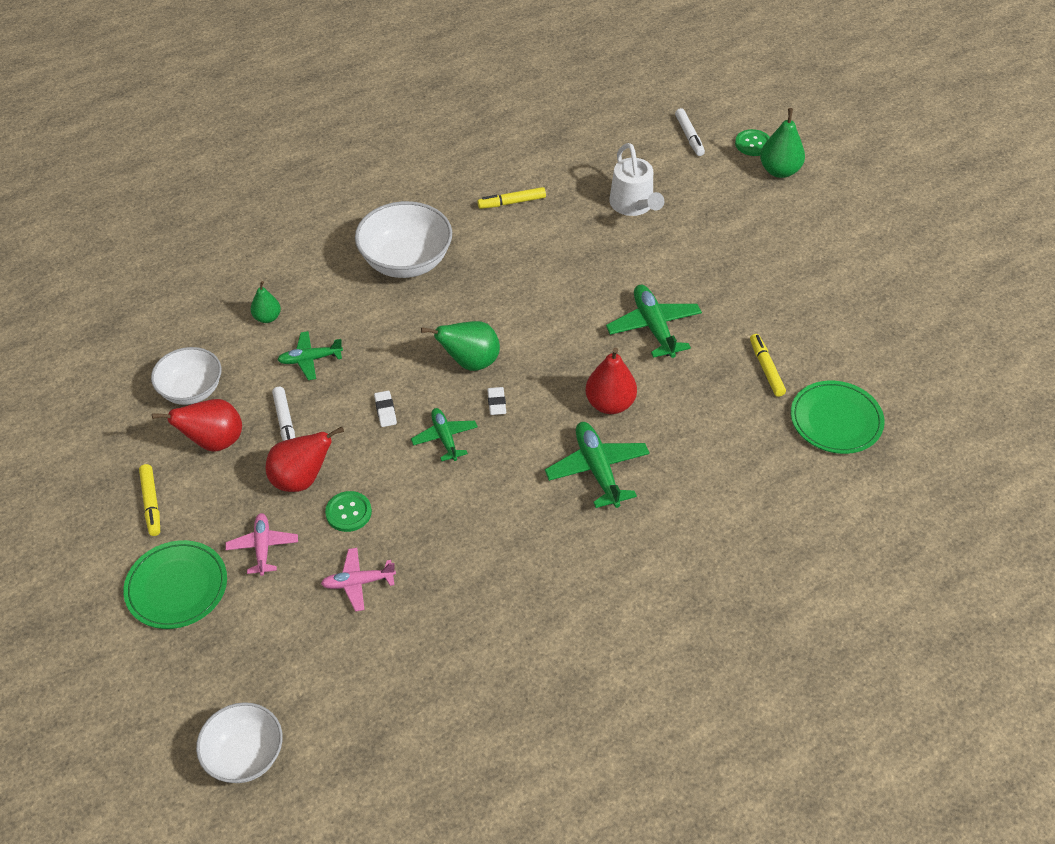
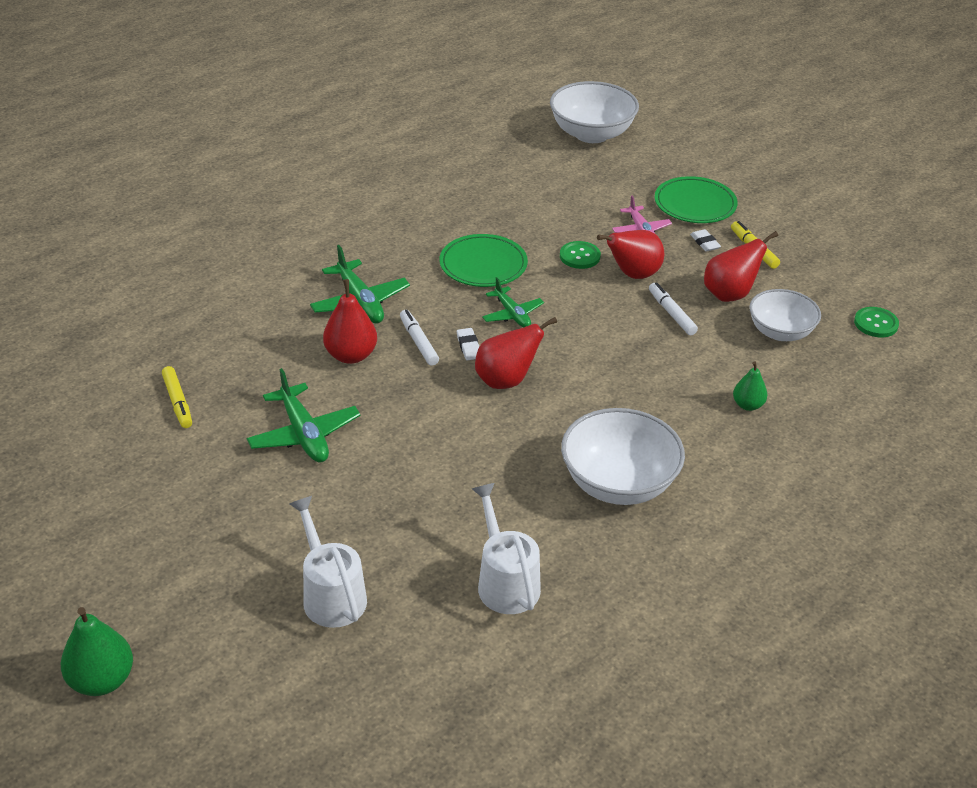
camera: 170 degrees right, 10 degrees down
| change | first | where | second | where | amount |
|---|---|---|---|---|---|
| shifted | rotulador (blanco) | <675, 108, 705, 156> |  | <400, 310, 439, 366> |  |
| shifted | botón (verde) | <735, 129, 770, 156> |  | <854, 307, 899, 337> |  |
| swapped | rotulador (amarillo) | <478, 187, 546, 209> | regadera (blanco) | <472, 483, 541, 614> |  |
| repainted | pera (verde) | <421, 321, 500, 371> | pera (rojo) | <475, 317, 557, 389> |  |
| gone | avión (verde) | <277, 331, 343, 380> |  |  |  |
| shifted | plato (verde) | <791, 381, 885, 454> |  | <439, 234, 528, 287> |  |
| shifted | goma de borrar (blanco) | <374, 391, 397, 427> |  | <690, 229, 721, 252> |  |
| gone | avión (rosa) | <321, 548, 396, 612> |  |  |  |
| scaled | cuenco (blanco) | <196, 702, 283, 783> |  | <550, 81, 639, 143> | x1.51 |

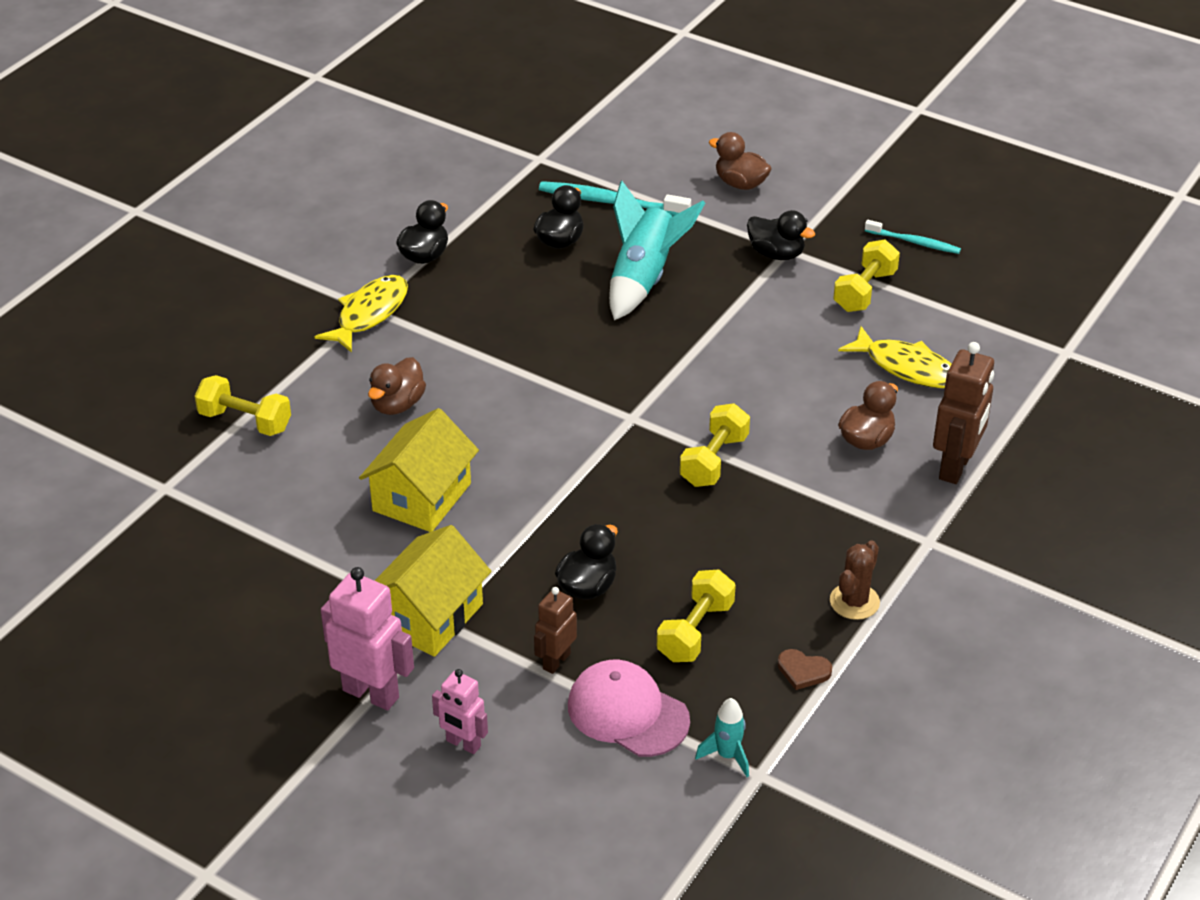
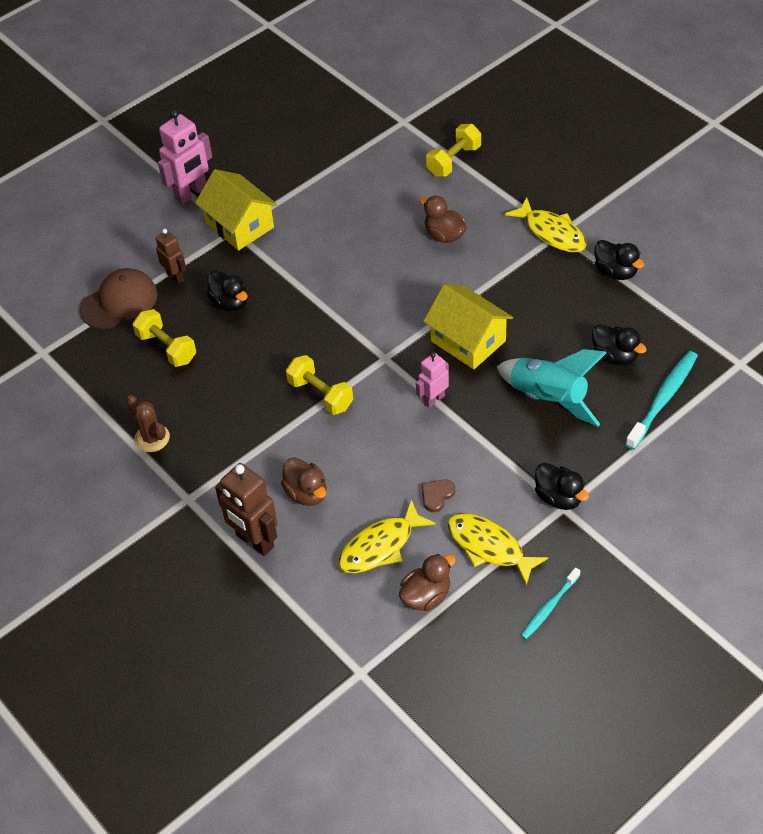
camera: 110 degrees right, 10 degrees up
| change | first | where | second | where | amount |
|---|---|---|---|---|---|
| shifted | pato (marrón) | <709, 132, 772, 190> |  | <399, 554, 456, 611> |  |
| rotated | pato (negro) | <747, 210, 815, 260> |  | <535, 463, 589, 510> | 90 degrees counterclockwise |
| swapped | mancuerna (amarillo) | <833, 240, 900, 312> | pez (amarillo) | <447, 513, 548, 586> |  |
| shifted | casa (amarillo) | <359, 408, 479, 532> |  | <423, 284, 513, 370> |  |
| shifted | corazón (marrón) | <778, 649, 832, 690> |  | <422, 479, 455, 512> |  |
| repainted | gorra (rosa) | <568, 660, 690, 757> | gorra (marrón) | <79, 268, 158, 329> |  |
| shifted | robot (rosa) | <432, 669, 488, 754> |  | <416, 352, 449, 408> |  |
| gone | cohete (turquesa) | <695, 698, 749, 777> |  |  |  |

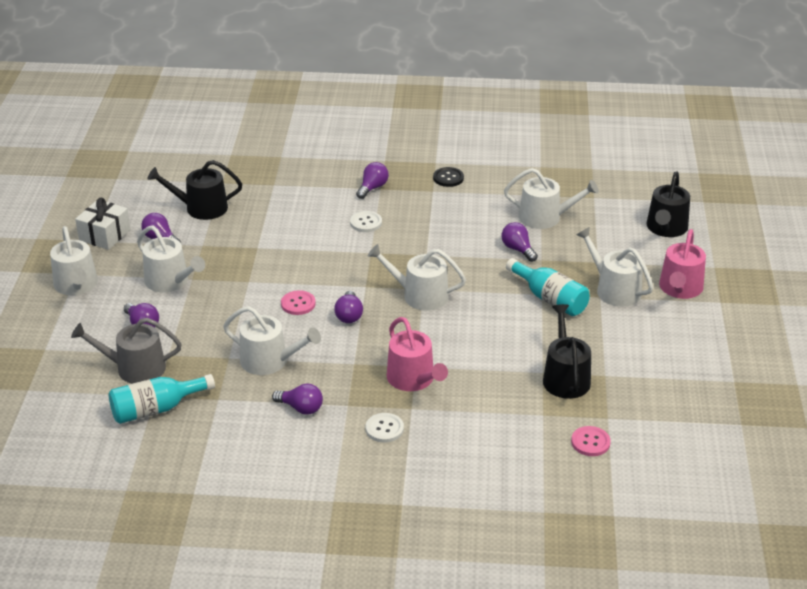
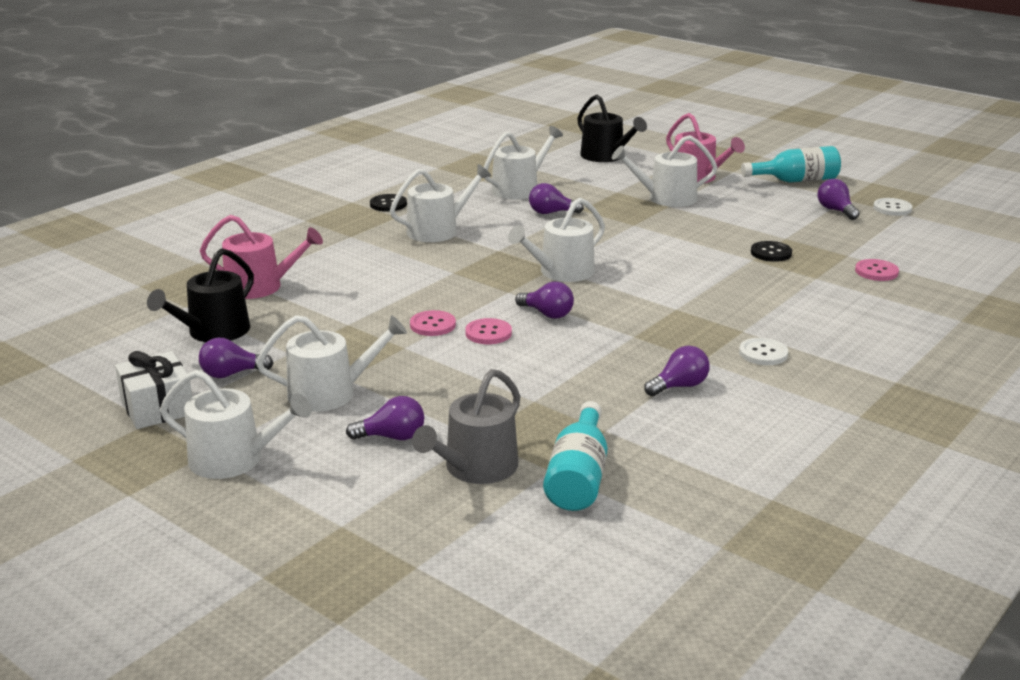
camera: 55 degrees left, 10 degrees down
| change | first | where | second | where | amount |
|---|---|---|---|---|---|
| shifted | bombilla (morado) | <356, 162, 389, 199> |  | <818, 179, 860, 220> |  |
| shifted | botón (blanco) | <350, 211, 382, 232> |  | <873, 198, 912, 216> |  |
| shifted | botella (turquesa) | <506, 258, 590, 316> |  | <741, 146, 841, 183> |  |
| swapped | regadera (negro) | <543, 304, 591, 399> | botón (negro) | <751, 241, 792, 262> |  |
| shifted | regadera (blanco) | <223, 306, 321, 375> |  | <390, 164, 491, 242> |  |
| shifted | regadera (rosa) | <387, 317, 448, 391> |  | <200, 215, 323, 299> |  |
| new |  |  | botón (rosa) | <410, 310, 456, 336> |  |

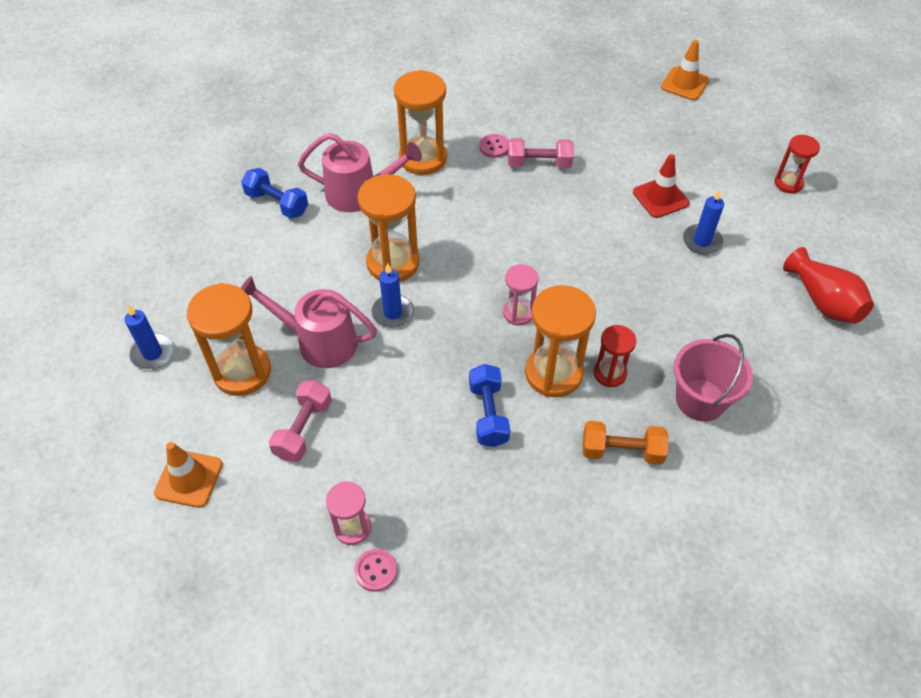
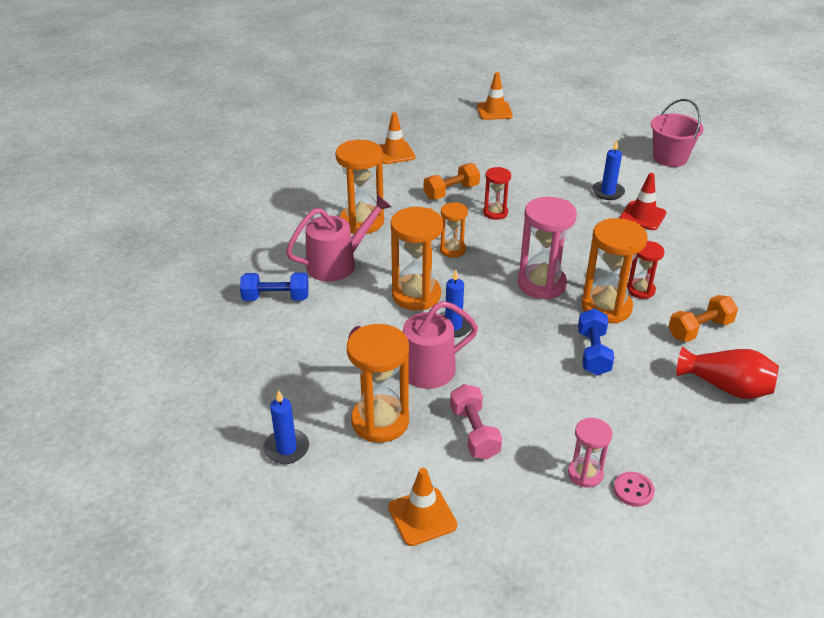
camera: 35 degrees left, 15 degrees down
| change | first | where | second | where | amount |
|---|---|---|---|---|---|
| gone | botón (rosa) | <480, 134, 509, 158> |  |  |  |
| shifted | reloj de arena (rojo) | <774, 135, 820, 194> |  | <483, 167, 511, 220> |  |
| repainted | mancuerna (rosa) | <508, 138, 574, 168> | mancuerna (naranja) | <424, 163, 480, 200> |  |
| shifted | cono de tráfico (rojo) | <633, 154, 689, 218> |  | <620, 173, 667, 230> |  |
| shifted | florero (rojo) | <783, 247, 874, 324> |  | <676, 347, 779, 399> |  |
| scaled | reloj de arena (rosa) | <503, 264, 539, 326> |  | <518, 197, 577, 299> | x1.75 |
| shifted | balde (rosa) | <674, 334, 753, 422> |  | <651, 99, 704, 167> |  |
| rotated | mancuerna (azul) | <469, 364, 510, 447> |  | <578, 308, 614, 375> | 45 degrees clockwise |
| new |  |  | cono de tráfico (naranja) | <379, 112, 416, 164> |  |
| new |  |  | reloj de arena (naranja) | <440, 202, 468, 258> |  |

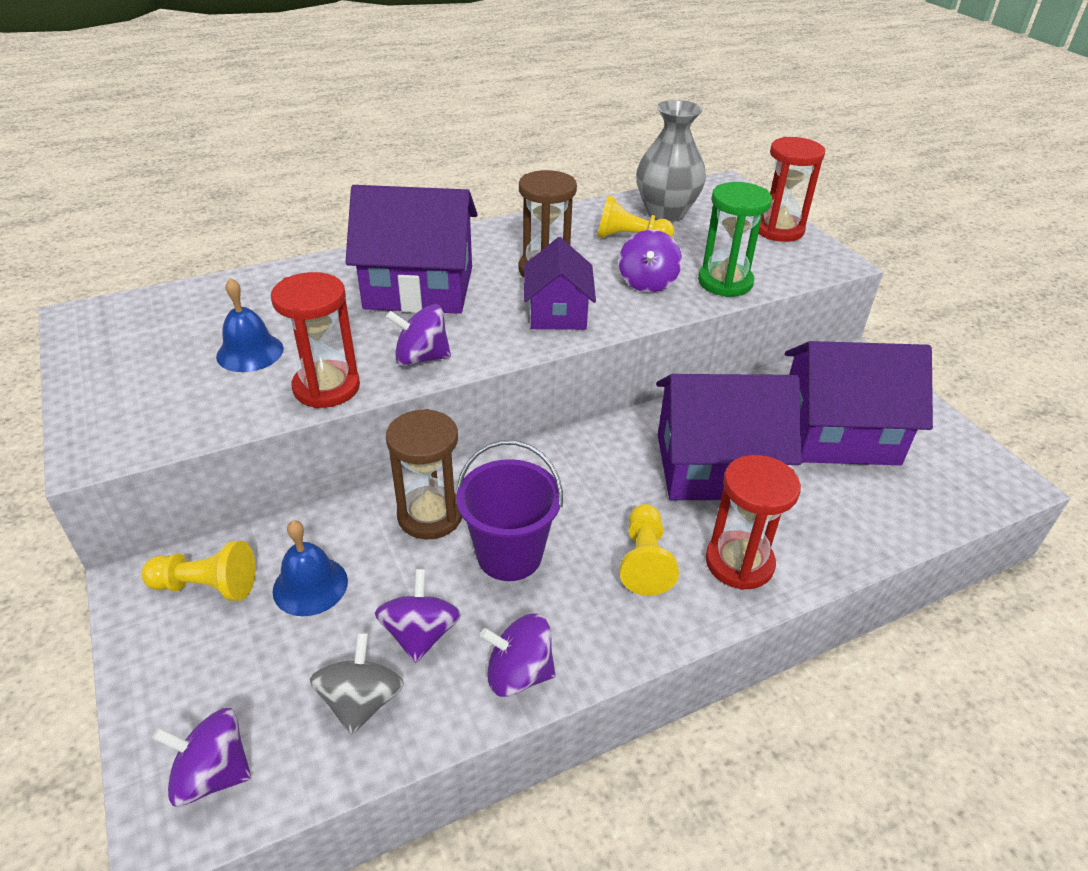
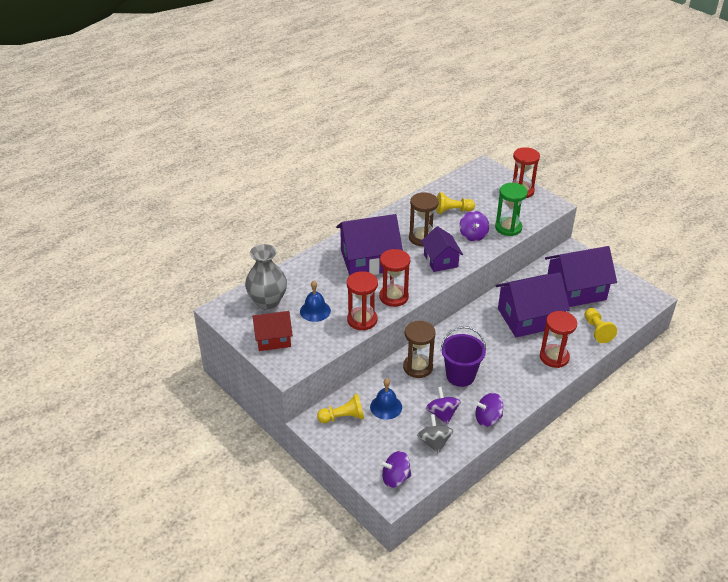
camera: 15 degrees left, 0 degrees up
| change | first | where | second | where | amount |
|---|---|---|---|---|---|
| shifted | florero (gris) | <636, 100, 706, 222> |  | <245, 244, 287, 310> |  |
| swapped | peonza (morado) | <386, 304, 451, 366> | reloj de arena (rojo) | <379, 249, 410, 307> |  |
| shifted | peón (amarillo) | <620, 504, 679, 596> |  | <584, 308, 617, 343> |  |
| new |  |  | casa (rojo) | <252, 311, 293, 351> |  |

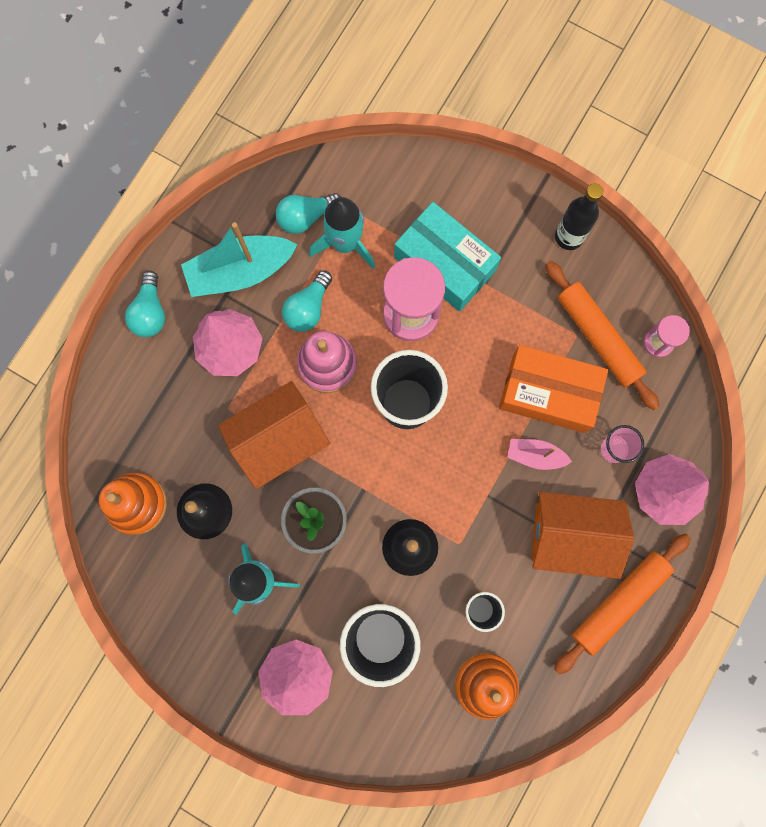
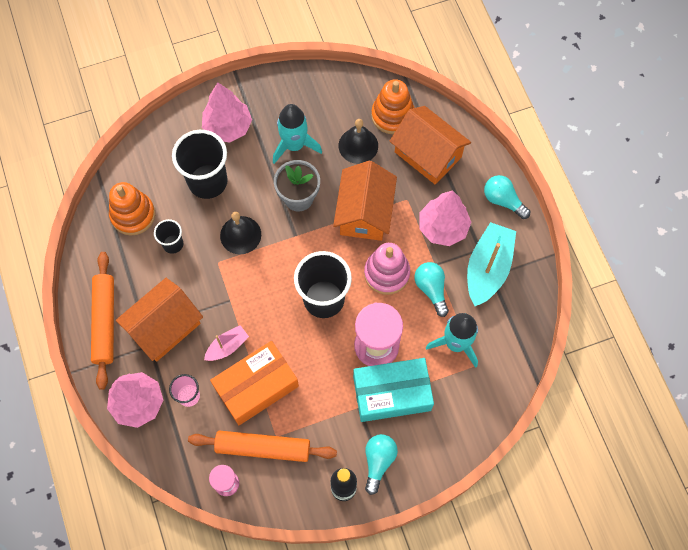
camera: 130 degrees right, 10 degrees down
| change | first | where | second | where | amount |
|---|---|---|---|---|---|
| shifted | bombilla (turquesa) | <276, 193, 341, 234> |  | <365, 434, 398, 495> |  |
| new |  |  | casa (naranja) | <390, 106, 471, 185> |  |

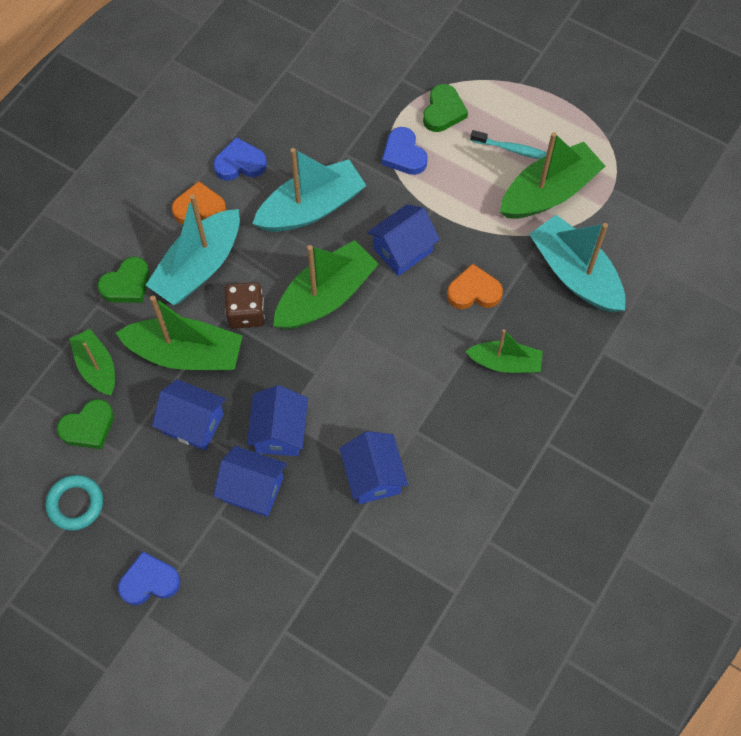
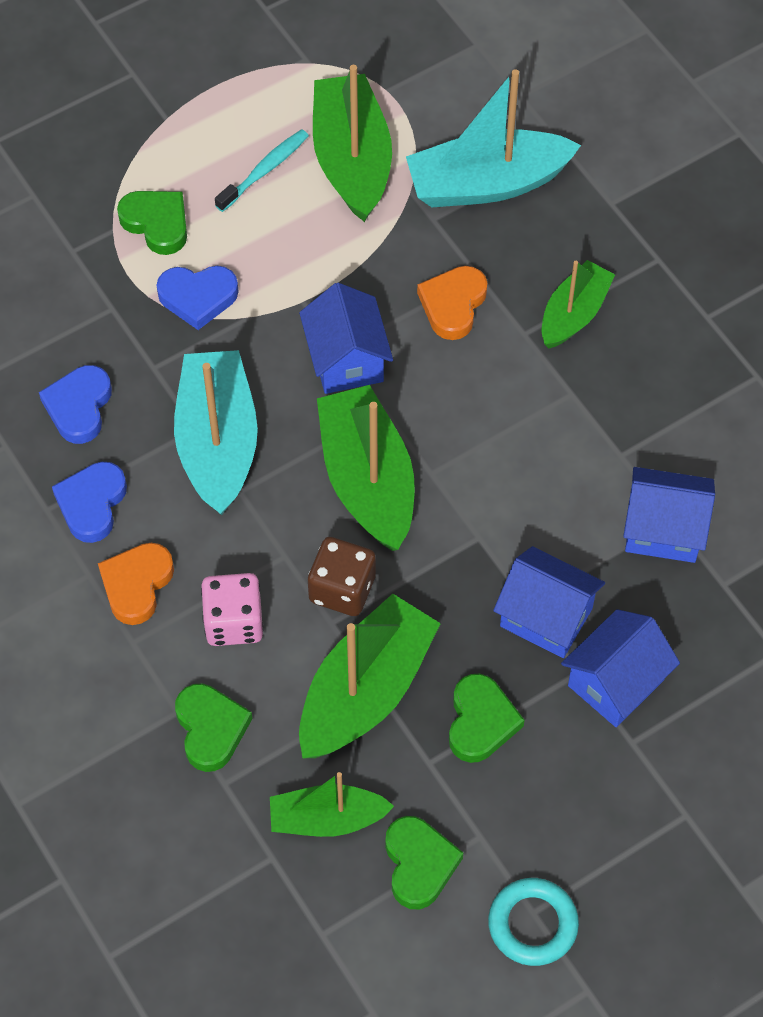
camera: 65 degrees left, 5 degrees down
| change | first | where | second | where | amount |
|---|---|---|---|---|---|
| swapped | barco (turquesa) | <146, 194, 240, 305> | dado (rosa) | <201, 573, 264, 646> |  |
| swapped | casa (azul) | <152, 379, 226, 451> | corazón (verde) | <449, 674, 524, 763> |  |
| shifted | corazón (azul) | <118, 552, 180, 605> |  | <39, 365, 112, 444> |  |

